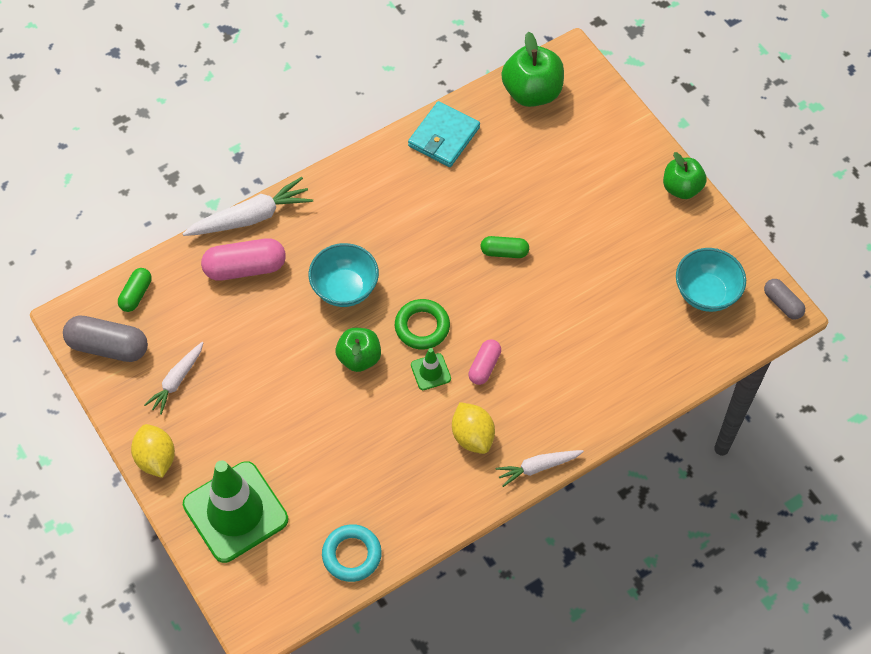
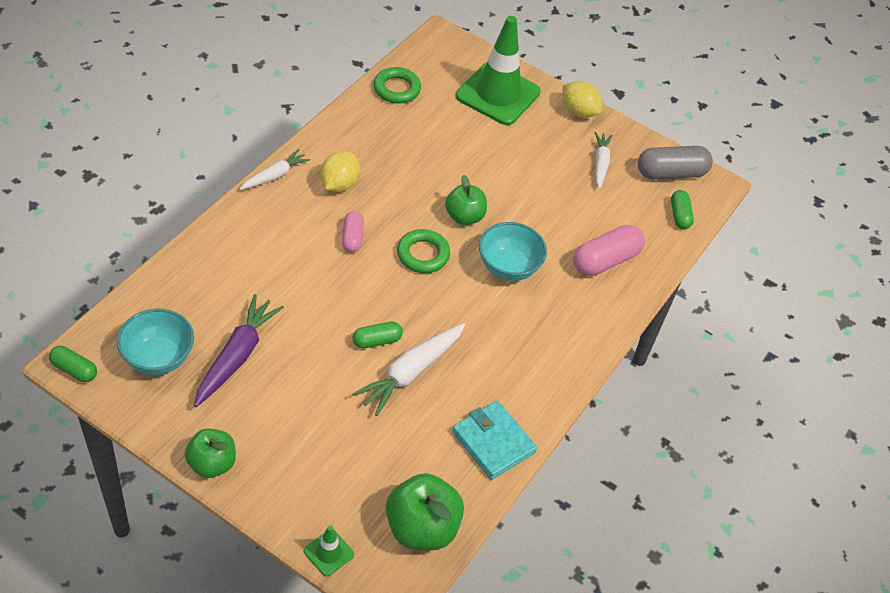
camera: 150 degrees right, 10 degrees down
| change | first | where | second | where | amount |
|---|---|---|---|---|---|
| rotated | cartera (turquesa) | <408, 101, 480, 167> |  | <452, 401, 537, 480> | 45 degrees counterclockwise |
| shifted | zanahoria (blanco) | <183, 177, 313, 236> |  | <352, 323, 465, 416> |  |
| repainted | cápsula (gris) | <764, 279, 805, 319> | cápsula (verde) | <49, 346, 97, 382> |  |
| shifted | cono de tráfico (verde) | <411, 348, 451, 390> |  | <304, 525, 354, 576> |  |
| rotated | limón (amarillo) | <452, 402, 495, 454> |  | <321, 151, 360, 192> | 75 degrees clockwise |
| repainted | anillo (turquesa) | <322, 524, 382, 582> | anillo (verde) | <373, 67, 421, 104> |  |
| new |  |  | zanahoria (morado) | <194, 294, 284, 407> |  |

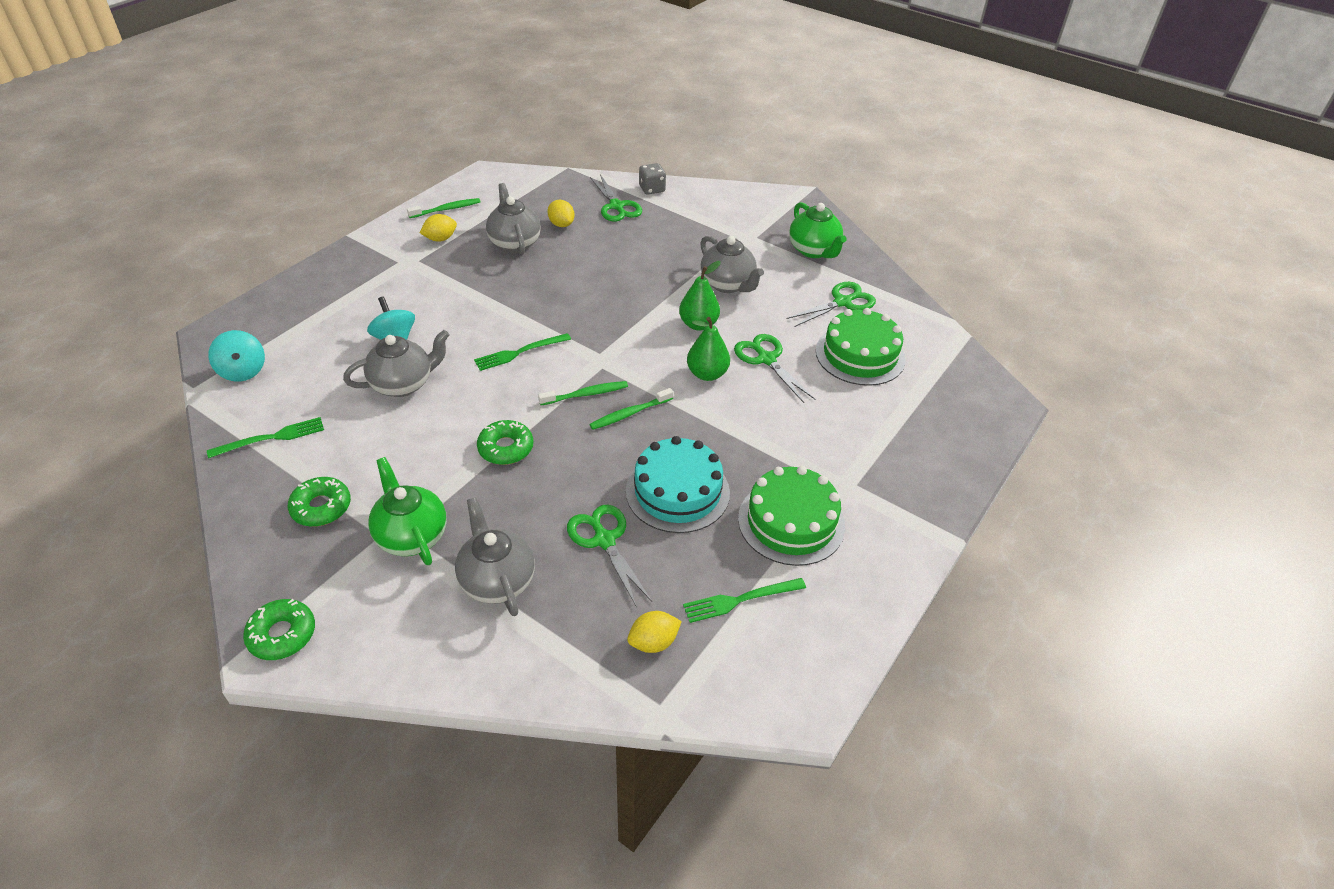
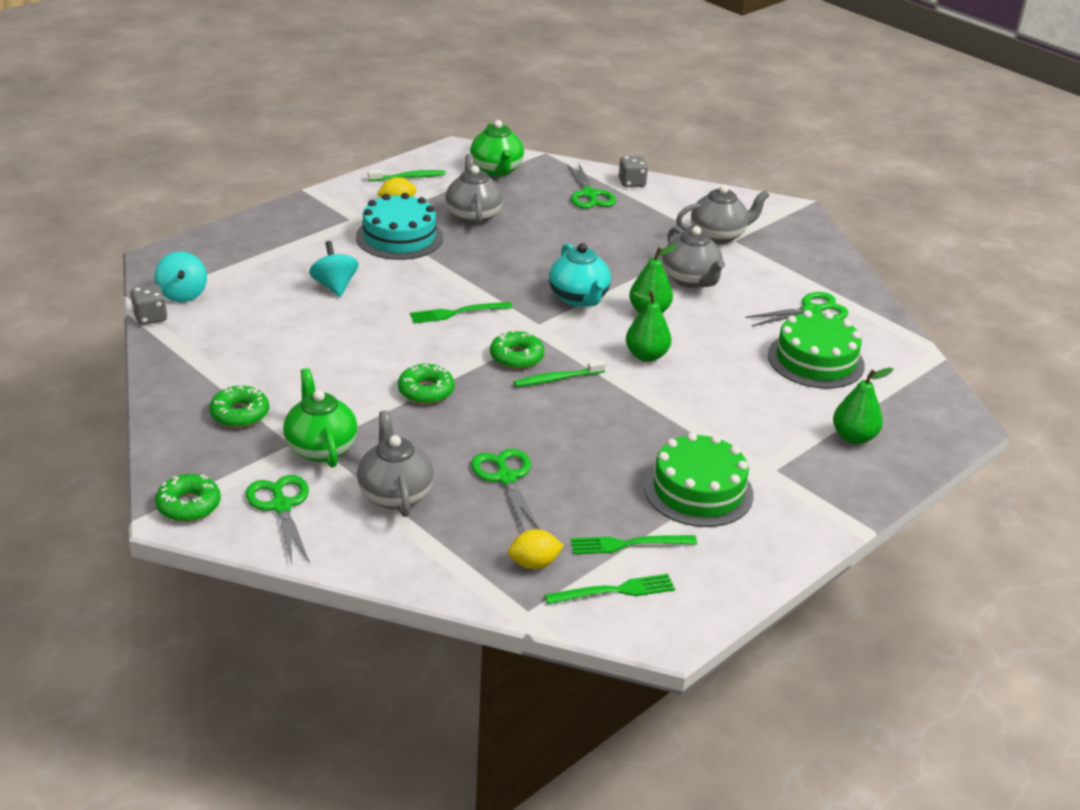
camera: 10 degrees right, 10 degrees down
| change | first | where | second | where | amount |
|---|---|---|---|---|---|
| gone | limón (amarillo) | <547, 200, 575, 227> |  |  |  |
| shifted | tetera (verde) | <789, 202, 847, 258> |  | <470, 120, 524, 177> |  |
| shifted | tetera (gris) | <343, 330, 449, 397> |  | <676, 185, 770, 244> |  |
| shifted | tijeras (verde) | <734, 334, 815, 403> |  | <246, 475, 310, 565> |  |
| swapped | cepillo de dientes (verde) | <538, 381, 628, 405> | rosquilla (verde) | <490, 330, 544, 369> |  |
| shifted | tenedor (verde) | <207, 417, 324, 458> |  | <545, 574, 675, 604> |  |
| shifted | tarta (turquesa) | <626, 436, 730, 533> |  | <356, 193, 443, 260> |  |
| new |  |  | tetera (turquesa) | <549, 243, 611, 307> |  |
| new |  |  | dado (gris) | <131, 284, 167, 325> |  |
| new |  |  | pera (verde) | <833, 368, 894, 444> |  |

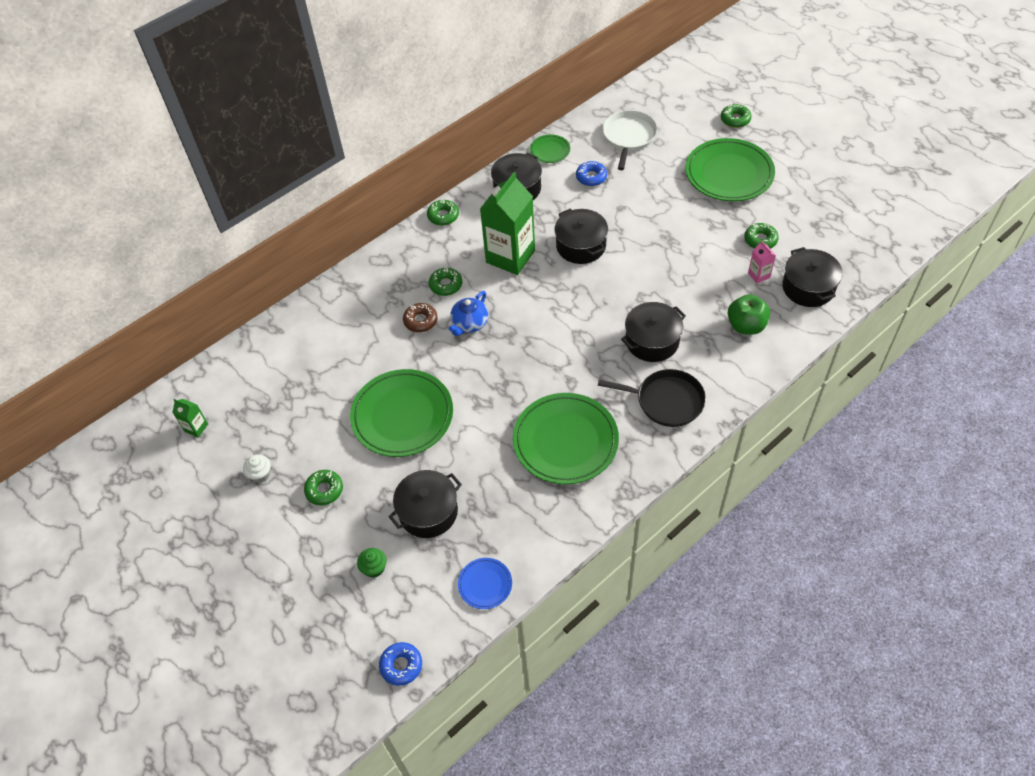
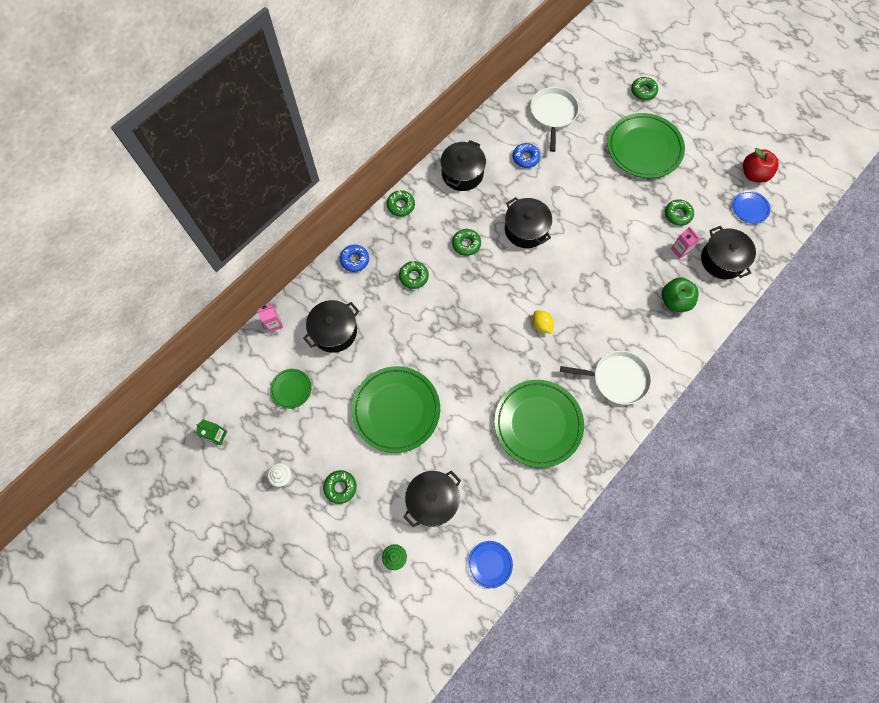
camera: 10 degrees left, 15 degrees up
| change | first | where | second | where | amount |
|---|---|---|---|---|---|
| shifted | plato (verde) | <530, 134, 570, 163> |  | <270, 369, 312, 409> |  |
| swapped | cartón de leche (verde) | <480, 172, 535, 275> | rosquilla (verde) | <452, 229, 481, 256> |  |
| gone | tetera (azul) | <449, 291, 488, 336> |  |  |  |
| shifted | olla (negro) | <621, 302, 686, 362> |  | <303, 300, 359, 353> |  |
| gone | rosquilla (marrón) | <403, 303, 438, 332> |  |  |  |
| repainted | sartén (negro) | <598, 369, 706, 427> | sartén (blanco) | <560, 351, 652, 405> |  |
| shifted | rosquilla (azul) | <379, 642, 422, 686> |  | <340, 245, 369, 272> |  |
| new |  |  | manzana (rojo) | <743, 148, 779, 183> |  |
| new |  |  | plato (azul) | <732, 191, 770, 224> |  |
| new |  |  | cartón de leche (rosa) | <257, 304, 283, 332> |  |
| new |  |  | limón (amarillo) | <533, 310, 554, 334> |  |

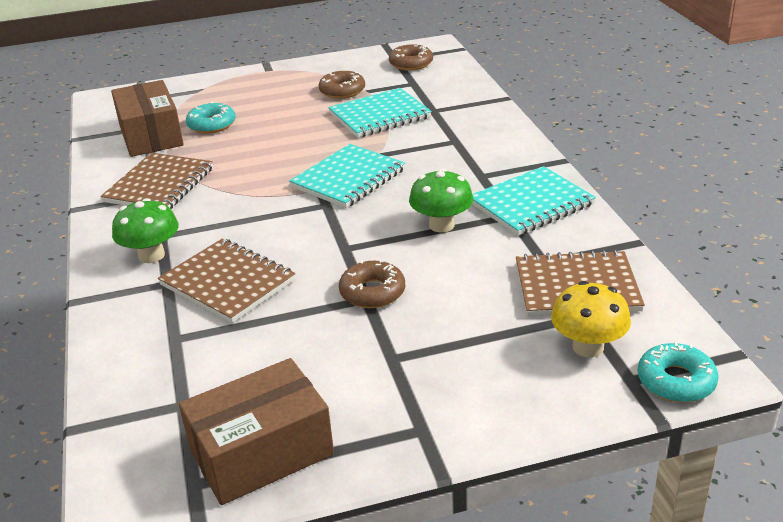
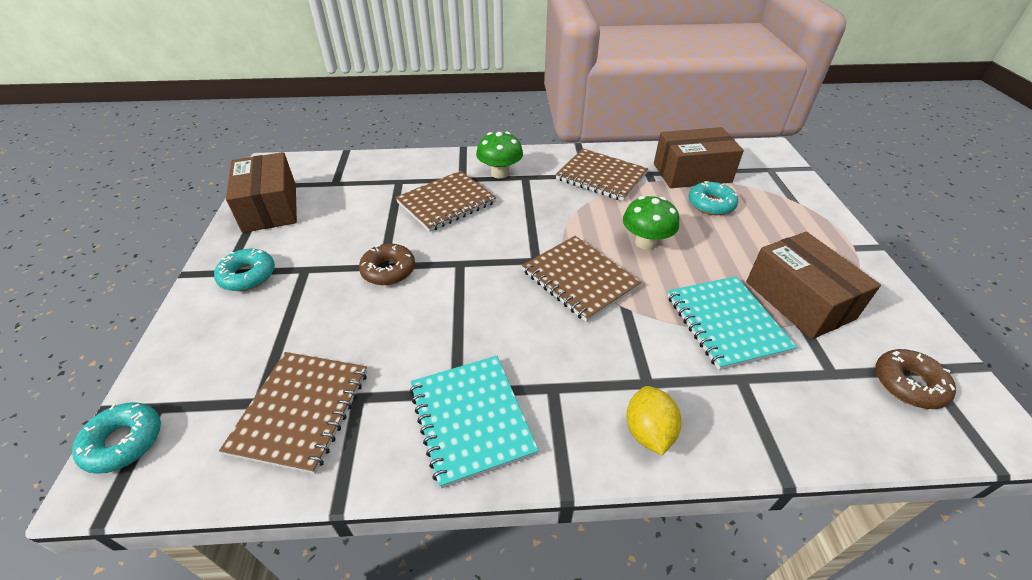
camera: 100 degrees right, 10 degrees up
| change | first | where | second | where | amount |
|---|---|---|---|---|---|
| swapped | rosquilla (marrón) | <319, 69, 365, 99> | caja (marrón) | <746, 232, 881, 339> |  |
| repainted | cuaderno (turquesa) | <289, 144, 405, 208> | cuaderno (marrón) | <522, 236, 641, 322> |  |
| shifted | seta (verde) | <409, 169, 473, 233> |  | <623, 196, 679, 250> |  |
| gone | seta (amarillo) | <551, 281, 631, 358> |  |  |  |
| new |  |  | rosquilla (turquesa) | <214, 249, 275, 291> |  |
| new |  |  | limón (amarillo) | <626, 386, 681, 455> |  |

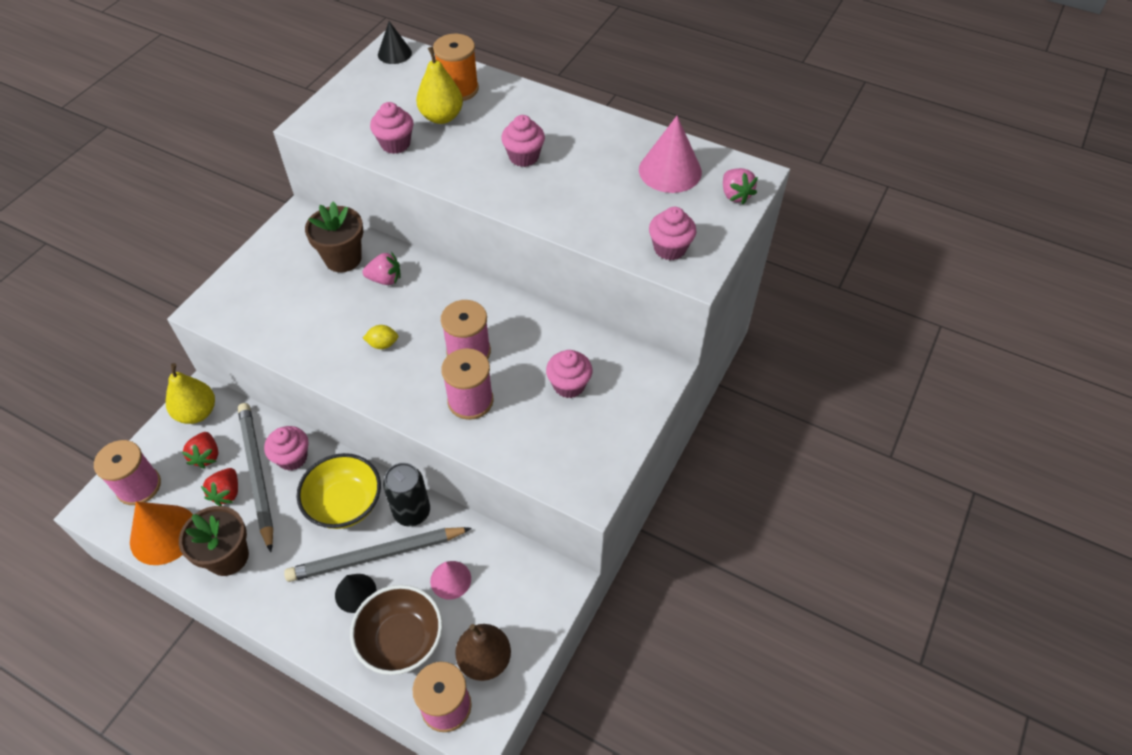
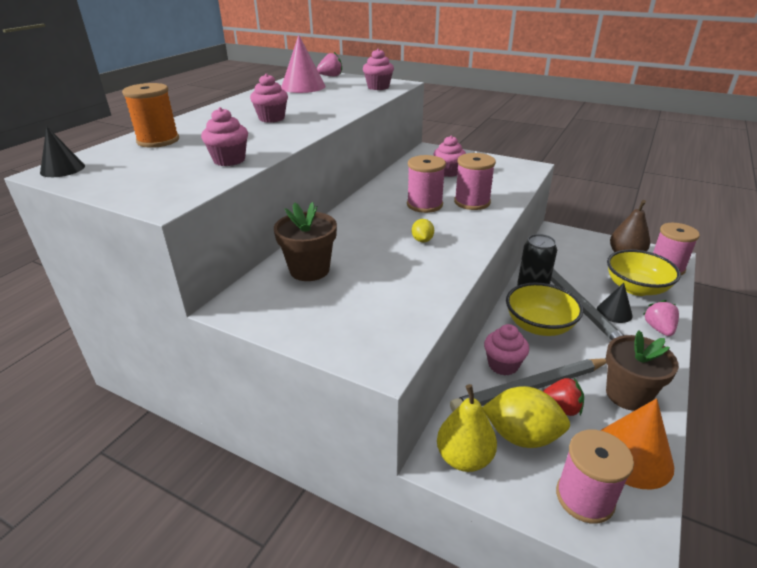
camera: 90 degrees left, 20 degrees down
| change | first | where | second | where | amount |
|---|---|---|---|---|---|
| gone | pera (amarillo) | <416, 47, 463, 124> |  |  |  |
| shifted | fresa (rosa) | <363, 252, 401, 285> |  | <643, 300, 679, 336> |  |
| swapped | fresa (rojo) | <182, 432, 218, 469> | limón (amarillo) | <482, 386, 570, 448> |  |
| gone | cono (rosa) | <430, 561, 471, 600> |  |  |  |
| repainted | cuenco (marrón) | <350, 585, 442, 675> | cuenco (amarillo) | <607, 249, 681, 296> |  |

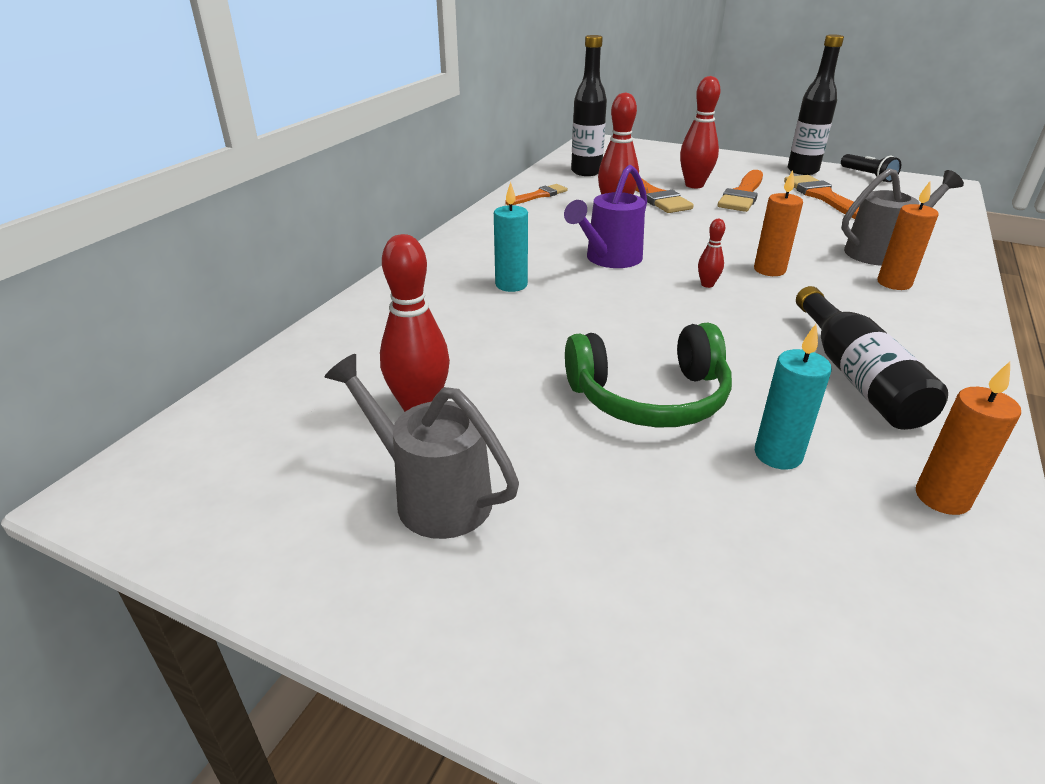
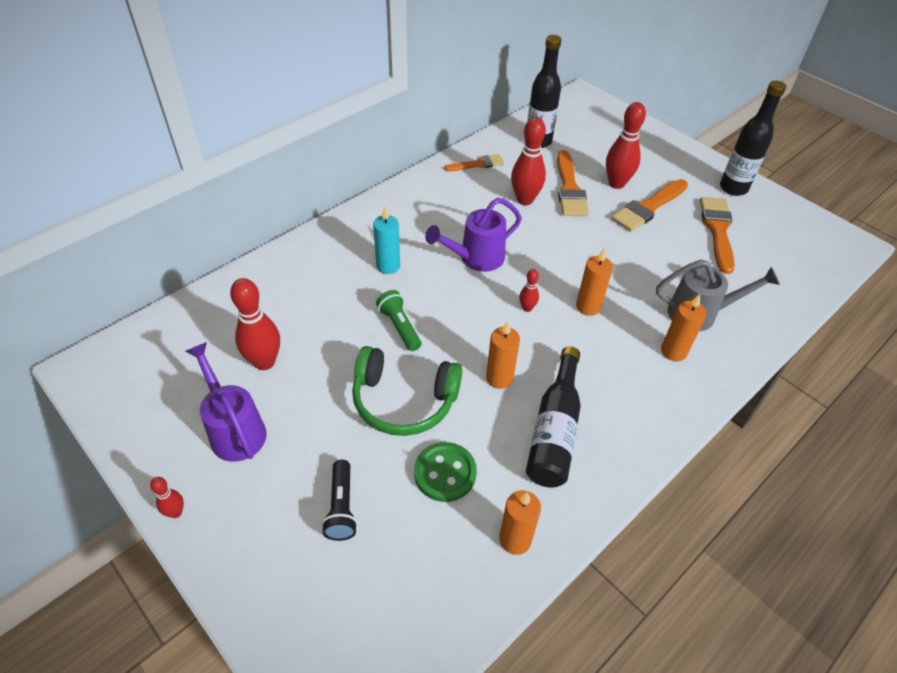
camera: 20 degrees right, 15 degrees up
| change | first | where | second | where | amount |
|---|---|---|---|---|---|
| shifted | lámpara de mano (negro) | <841, 154, 901, 182> |  | <322, 460, 358, 541> |  |
| swapped | vela (turquesa) | <755, 324, 832, 470> | botón (verde) | <414, 442, 477, 502> |  |
| repainted | regadera (gris) | <324, 354, 519, 539> | regadera (morado) | <185, 342, 267, 462> |  |
| new |  |  | lámpara de mano (verde) | <376, 290, 421, 351> |  |
| new |  |  | vela (naranja) | <486, 321, 520, 389> |  |
| new |  |  | bolo (rojo) | <150, 477, 184, 518> |  |

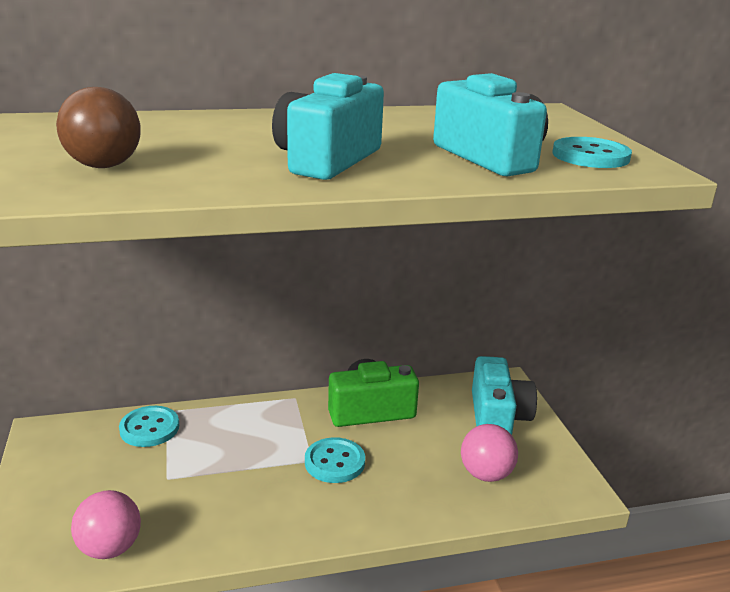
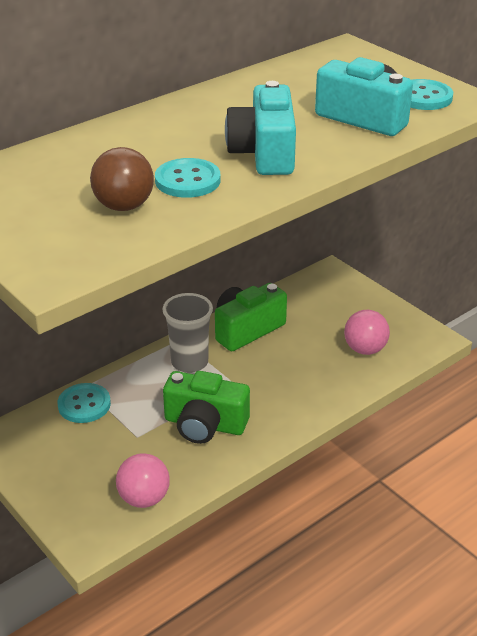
camera: 25 degrees left, 10 degrees up
| change | first | where | second | where | amount |
|---|---|---|---|---|---|
| gone | cámara (turquesa) | <472, 356, 537, 435> |  |  |  |
| shifted | botón (turquesa) | <305, 437, 365, 483> |  | <155, 158, 220, 198> |  |
| new |  |  | vaso (gris) | <162, 293, 213, 373> |  |
| new |  |  | cámara (verde) | <163, 371, 250, 444> |  |

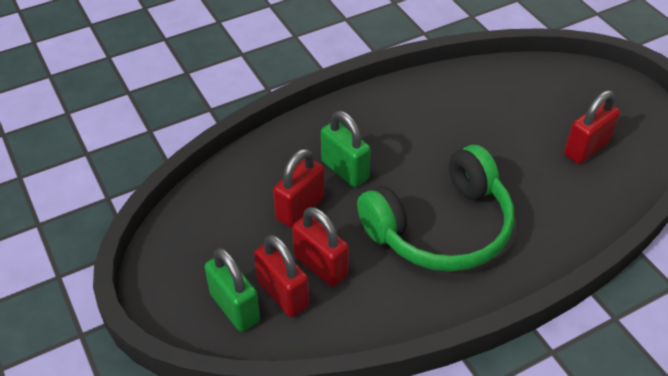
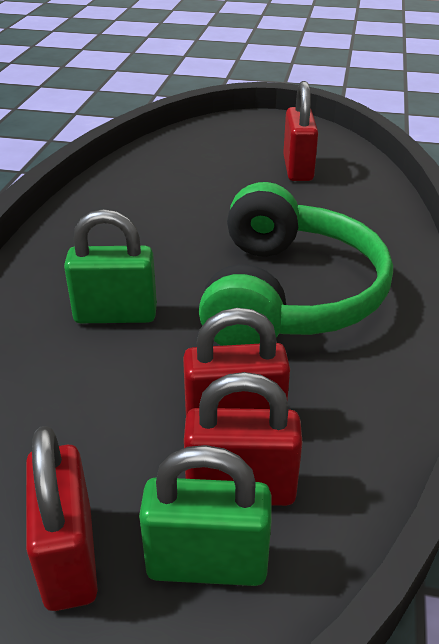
camera: 50 degrees left, 10 degrees down
| change | first | where | second | where | amount |
|---|---|---|---|---|---|
| shifted | candado (rojo) | <273, 149, 325, 228> |  | <26, 426, 98, 611> |  |

